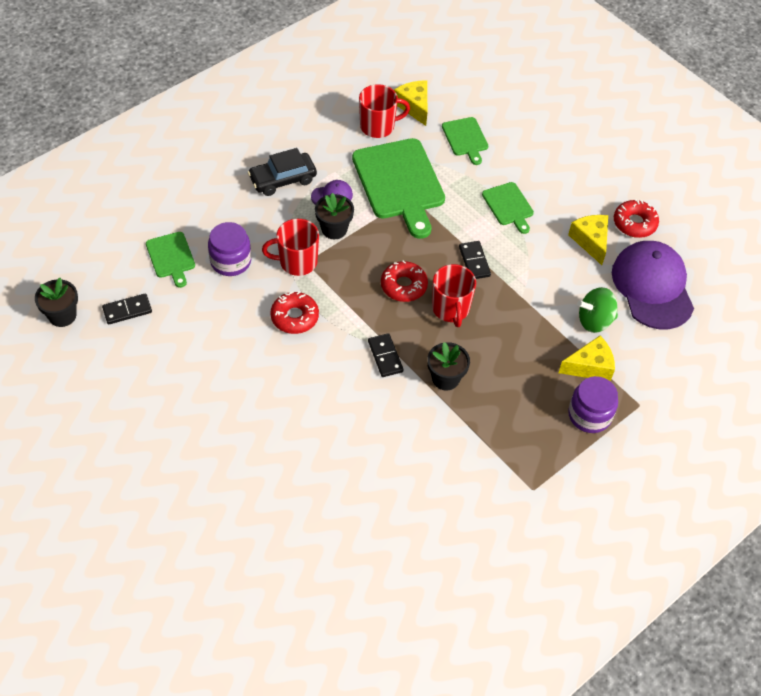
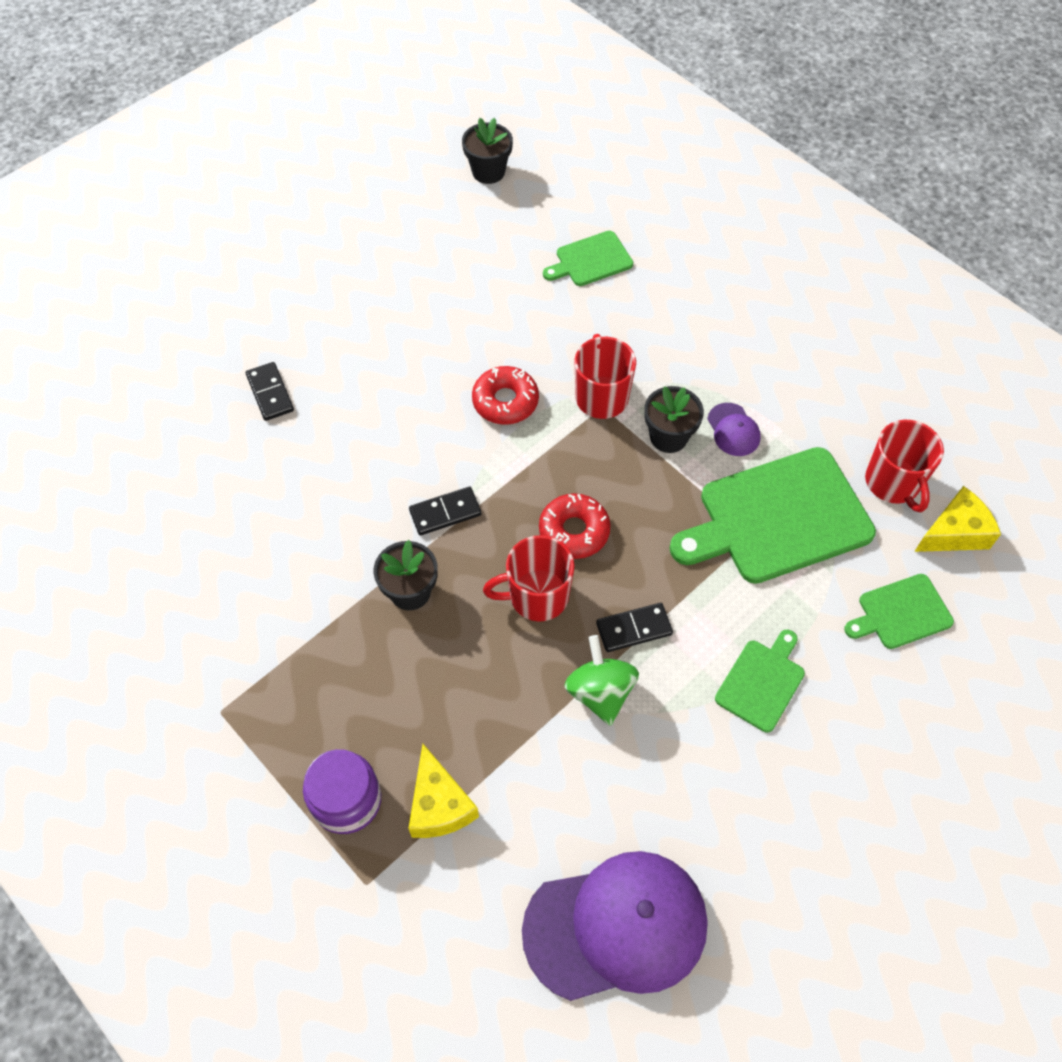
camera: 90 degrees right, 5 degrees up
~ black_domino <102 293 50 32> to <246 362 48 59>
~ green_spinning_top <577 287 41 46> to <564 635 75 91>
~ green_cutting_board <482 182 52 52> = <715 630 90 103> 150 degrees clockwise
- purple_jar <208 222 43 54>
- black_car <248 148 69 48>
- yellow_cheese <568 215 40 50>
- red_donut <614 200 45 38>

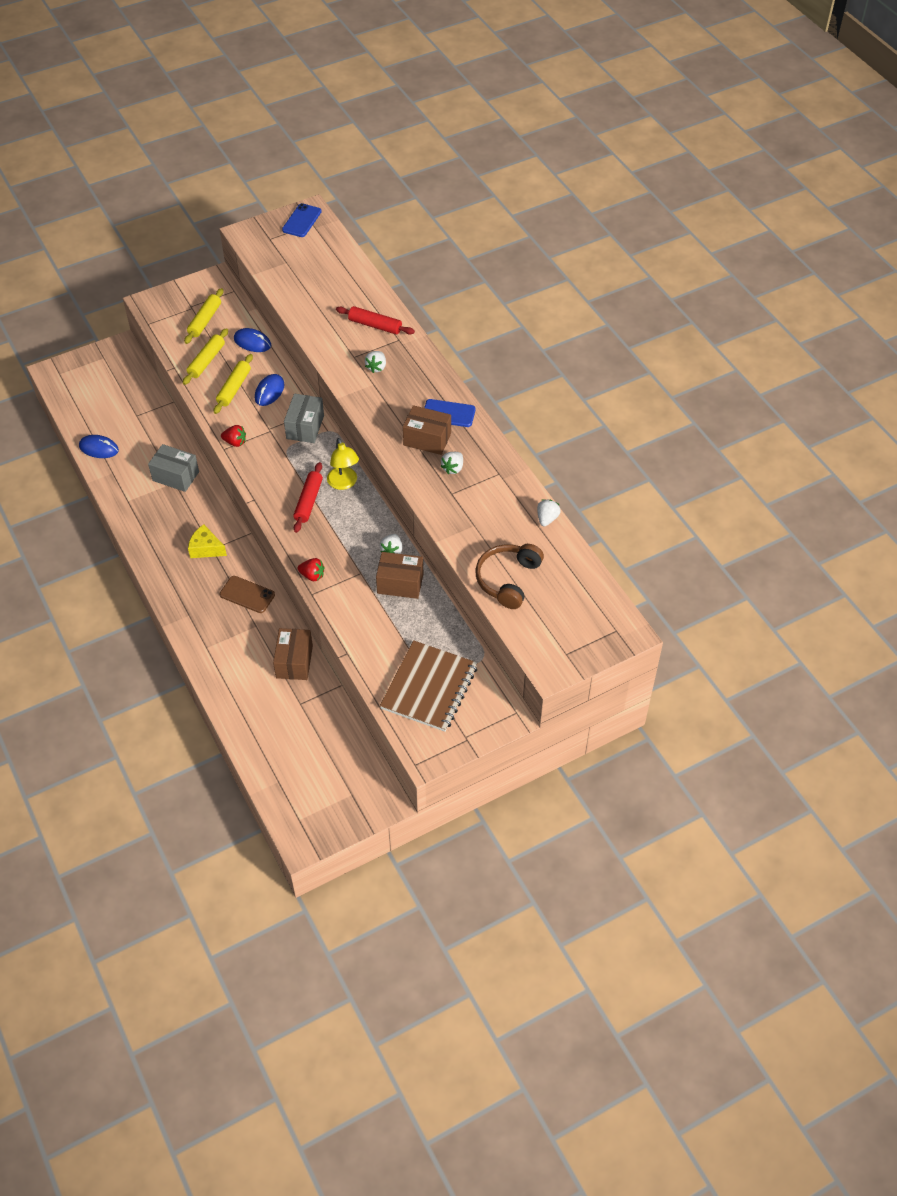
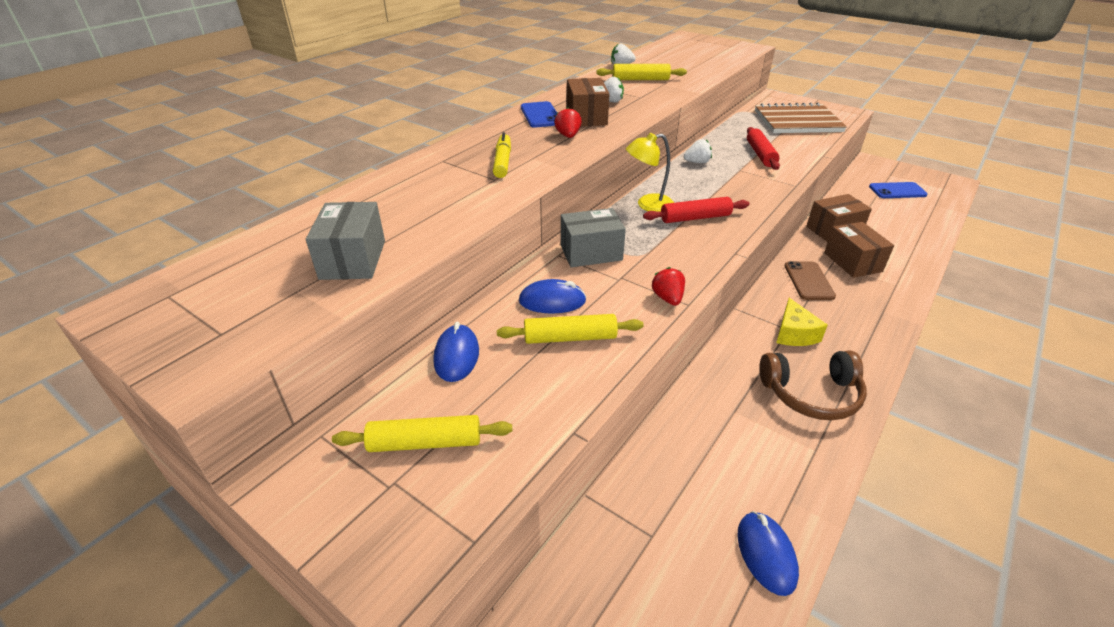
camera: 115 degrees left, 15 degrees down
~ grey_box <148 444 51 48> to <306 202 79 78>
~ white_strawberry <365 351 21 22> to yellow_marker <493 132 18 46>
~ red_strawberry <298 558 27 23> to <554 107 28 31>
~ yellow_rolling_pin <183 328 45 57> to <596 64 91 16>
~ yellow_lamp <327 438 32 52> = <626 133 48 79> 150 degrees counterclockwise
~ red_rolling_pin <336 306 79 29> to <747 127 33 43>
~ brown_headphones <476 544 68 65> to <759 351 108 69>
~ brown_box <376 552 47 47> to <824 222 70 56>
~ blue_phone <282 203 40 34> to <869 182 58 16>

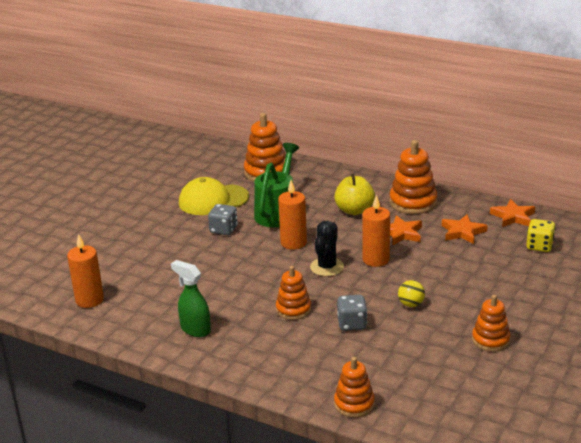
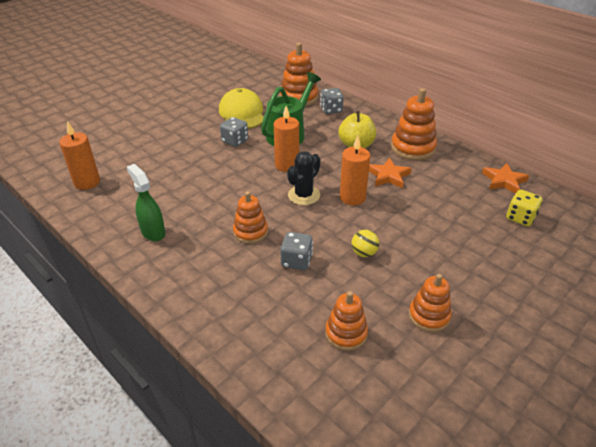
camera: 15 degrees right, 10 degrees up
~ yellow_cap <179 177 70 38> = <219 88 45 41> 75 degrees clockwise
+ grey_dice <320 88 23 26>
~ orange_stacking_toy <334 357 41 61> to <325 291 43 60>
- orange_star <442 214 46 30>

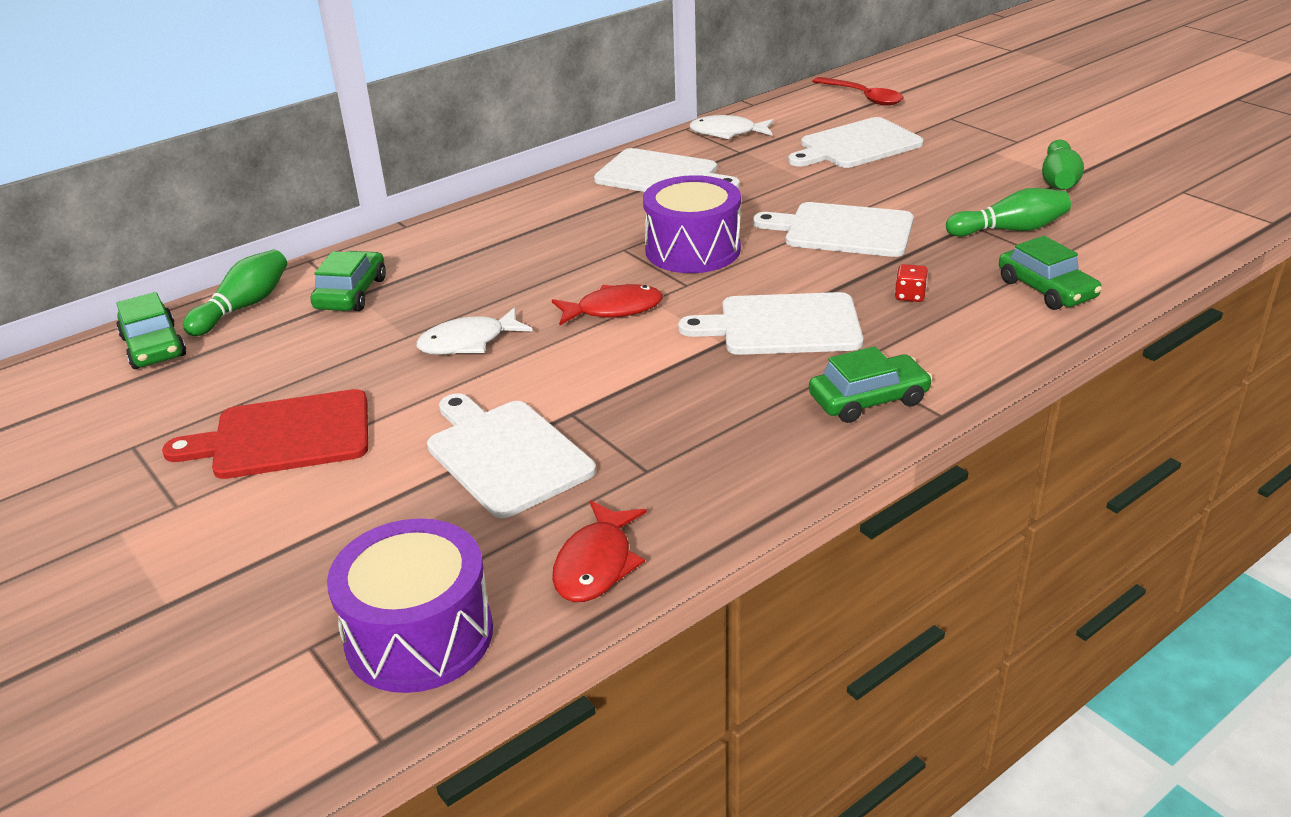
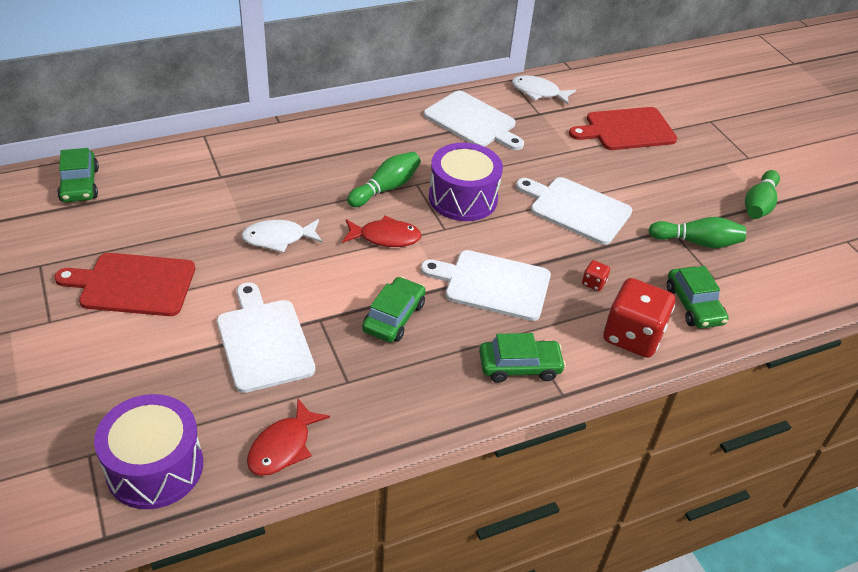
camera: 10 degrees right, 10 degrees up
~ green_bowling_pin <183 250 104 86> to <347 152 74 55>
~ green_car <310 251 76 60> to <362 277 64 65>
~ white_cutting_board <788 117 136 51> to red_cutting_board <569 107 108 43>
+ red_dice <603 278 72 80>
- red_spoon <812 77 91 29>

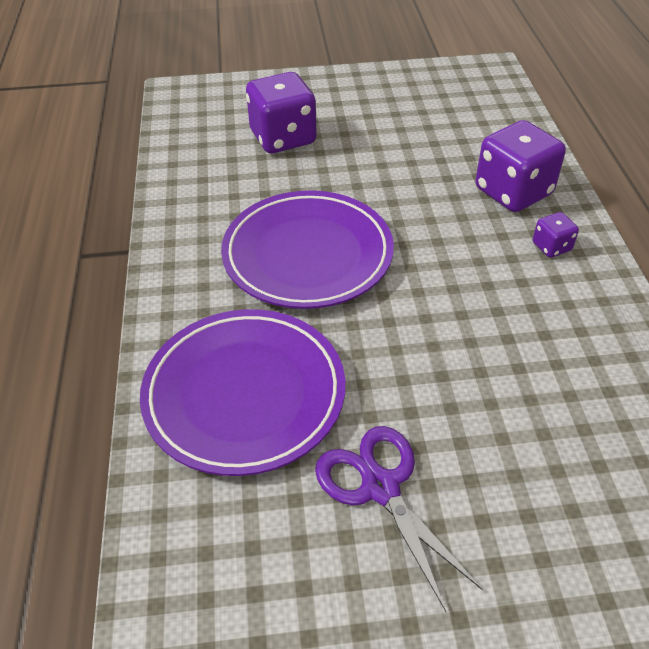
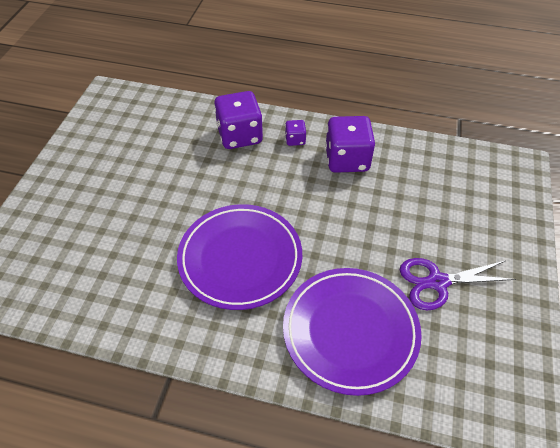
camera: 70 degrees left, 5 degrees up
~ purple_dice <246 72 71 81> to <325 116 50 57>

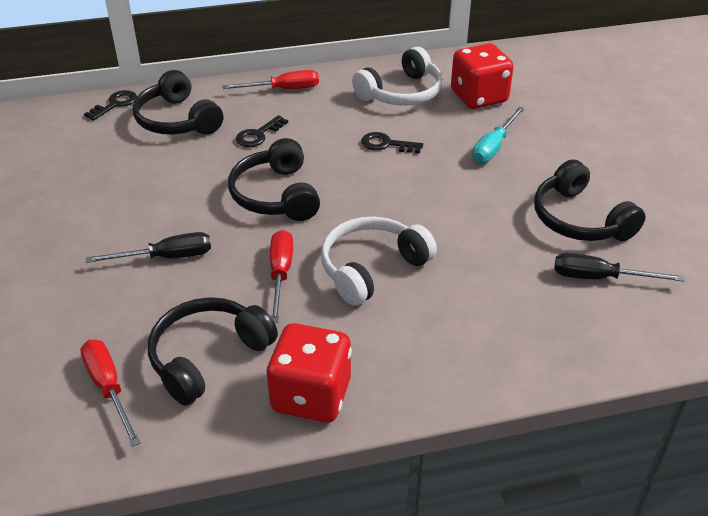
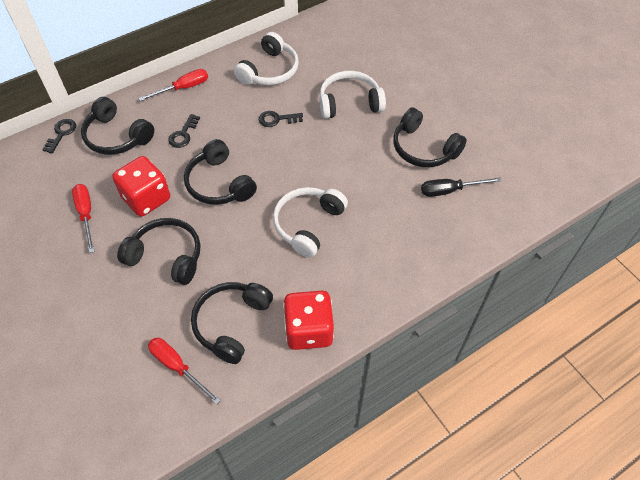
camera: 20 degrees left, 15 degrees up
~ red_screwdriver <270 230 23 93> to <72 184 23 69>
~ red_dice <451 43 63 66> to <112 156 58 60>
~ black_screwdriver <86 232 125 31> to black_headphones <117 218 84 67>
~ turquoise_screwdriver <472 107 52 56> to white_headphones <319 71 67 48>

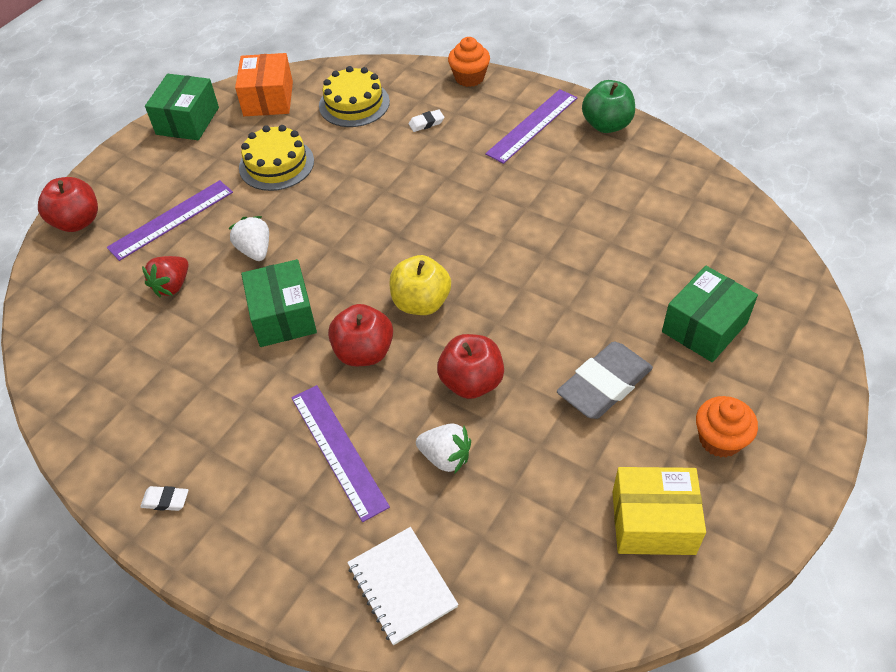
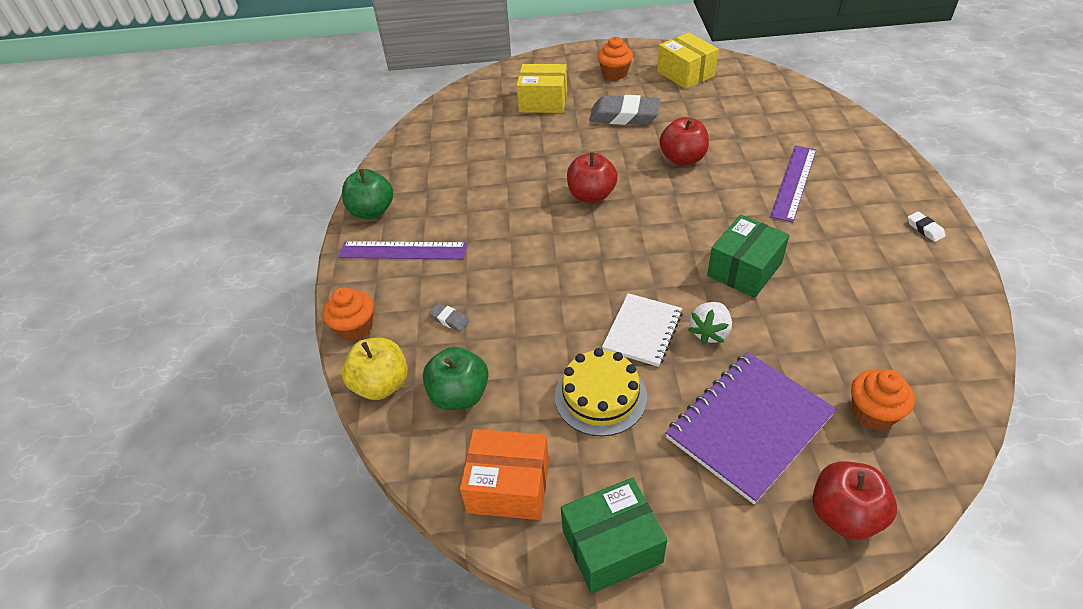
camera: 125 degrees left, 5 degrees down
~ yellow_apple <389 255 62 60> to <342 338 66 62>
~ yellow_cake <319 66 71 61> to green_apple <423 347 66 63>
~ white_eraser <409 109 35 23> to grey_eraser <429 303 40 29>
~ orange_box <235 53 58 63> = <460 429 89 91> 45 degrees clockwise
~ green_box <662 266 96 96> to yellow_box <516 64 51 49>
~ red_apple <328 304 65 62> to <567 152 51 51>
~ white_notebook <347 527 111 118> to <602 293 81 74>
~ purple_ruler <107 180 126 81> to purple_notebook <665 352 172 152>
+ orange_cupcake <851 369 64 61>
- red_strawberry <142 256 47 41>
- white_strawberry <416 423 55 50>

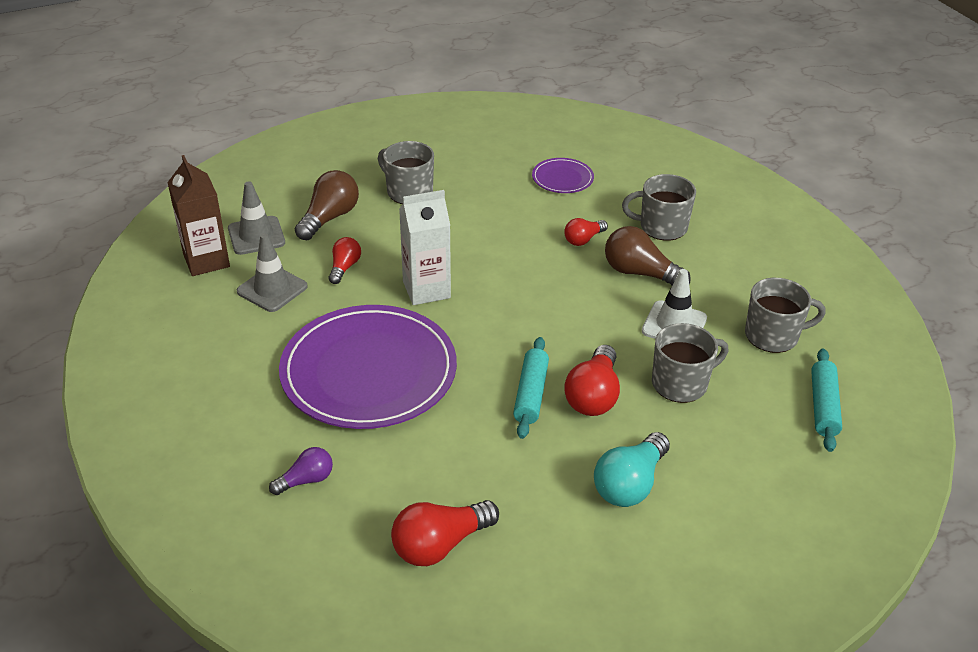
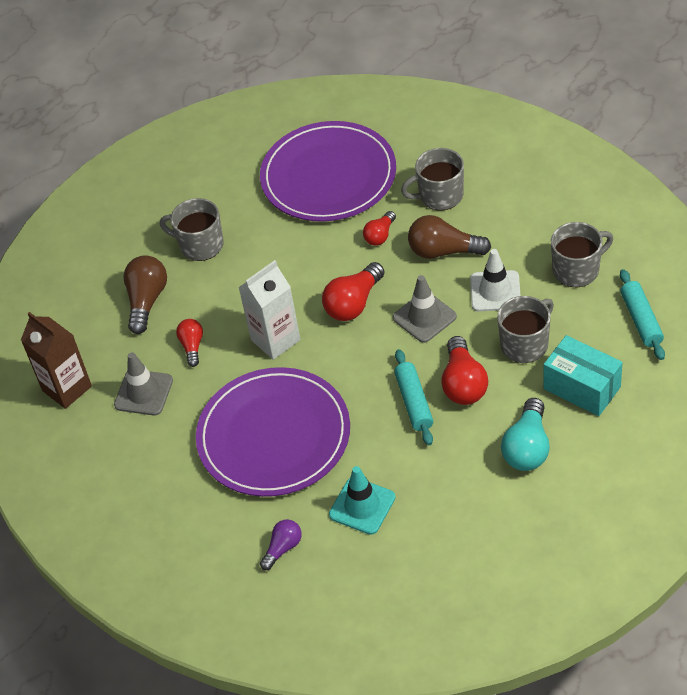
camera: 15 degrees left, 10 degrees up
~ purple_plate <532 158 62 35> = <260 121 136 101> x2.29
~ red_light_bulb <391 500 108 66> to <322 262 63 59>
+ turquoise_traffic_cone <329 466 66 69>
~ grey_traffic_cone <228 181 57 74> to <393 275 64 68>
+ turquoise_box <544 335 78 81>

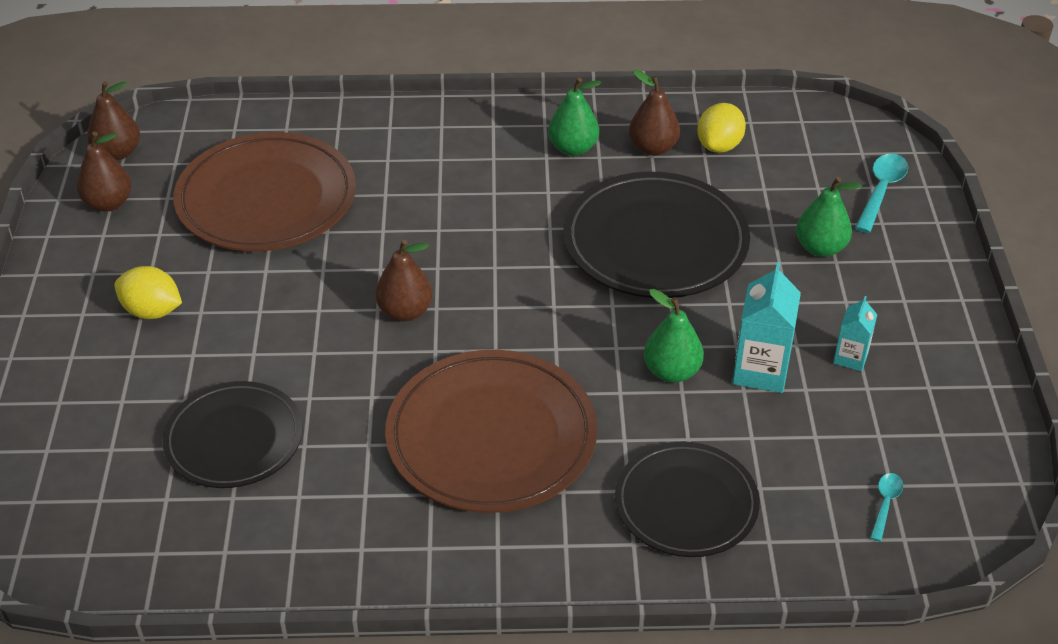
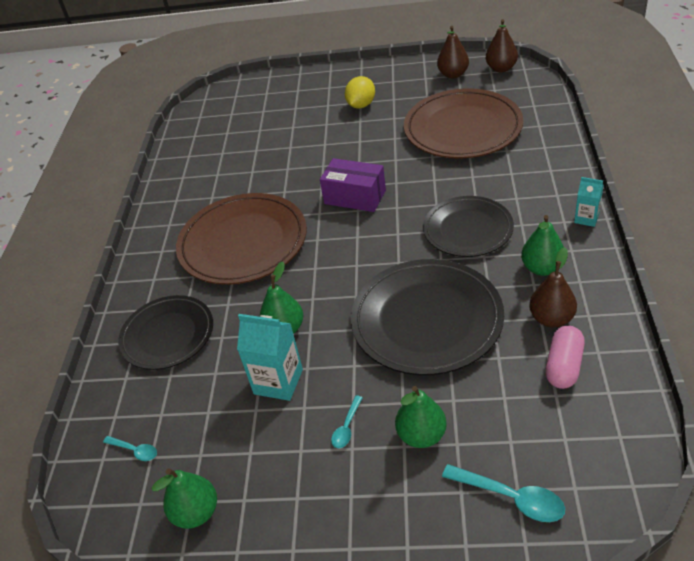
camera: 100 degrees right, 0 degrees up
+ green_pear <152 469 65 60>
~ brown_pear <375 240 58 82> to purple_box <320 158 66 54>
+ turquoise_spoon <331 395 32 53>
~ black_plate <163 381 140 107> to <423 196 91 61>
~ yellow_lemon <697 103 49 50> to pink_capsule <545 326 40 63>
~ turquoise_carton <833 296 44 75> to <574 177 30 50>

